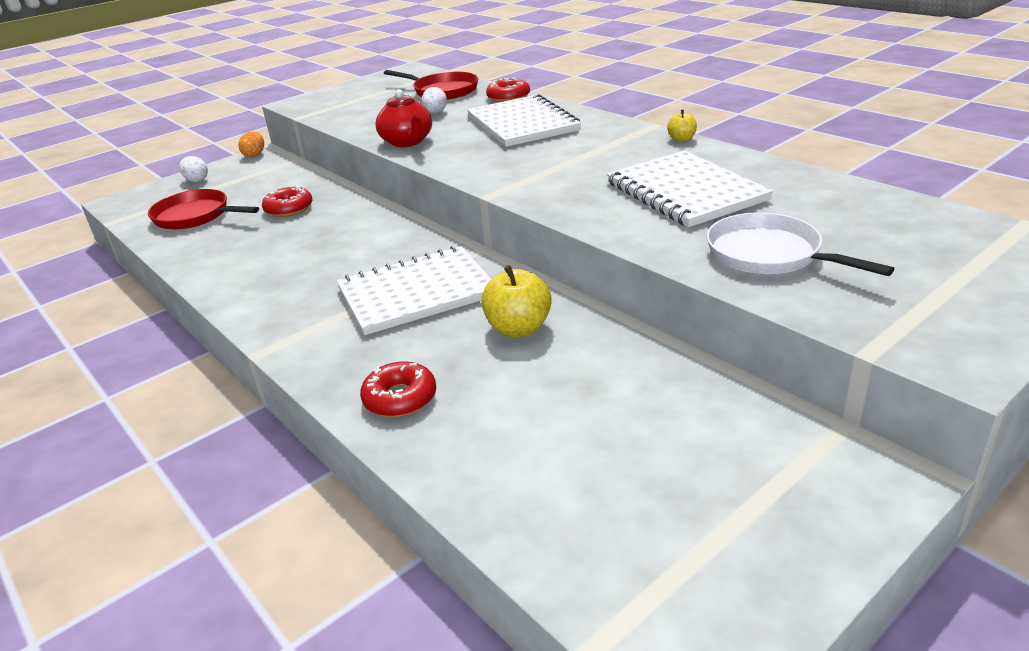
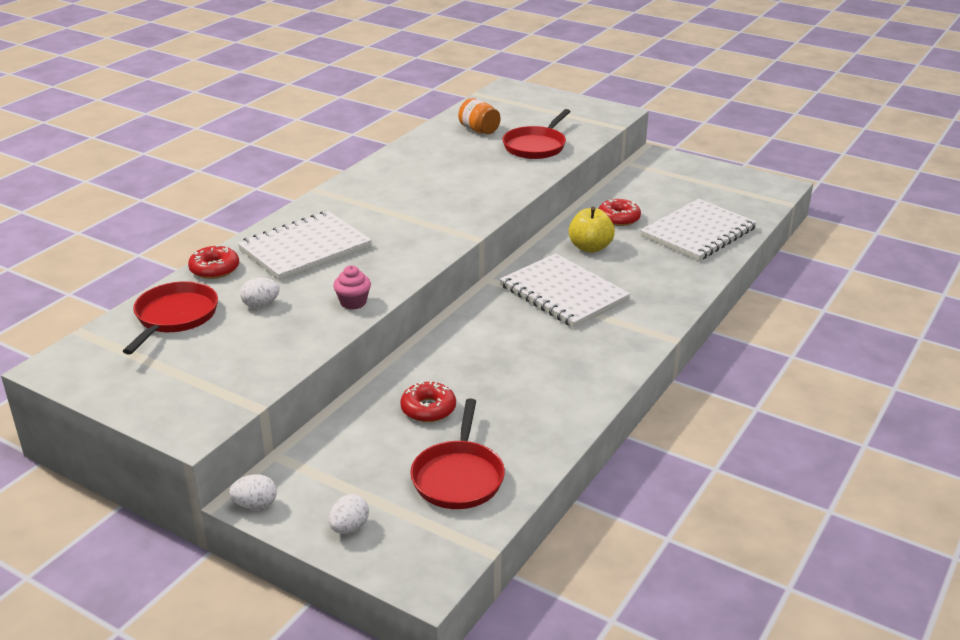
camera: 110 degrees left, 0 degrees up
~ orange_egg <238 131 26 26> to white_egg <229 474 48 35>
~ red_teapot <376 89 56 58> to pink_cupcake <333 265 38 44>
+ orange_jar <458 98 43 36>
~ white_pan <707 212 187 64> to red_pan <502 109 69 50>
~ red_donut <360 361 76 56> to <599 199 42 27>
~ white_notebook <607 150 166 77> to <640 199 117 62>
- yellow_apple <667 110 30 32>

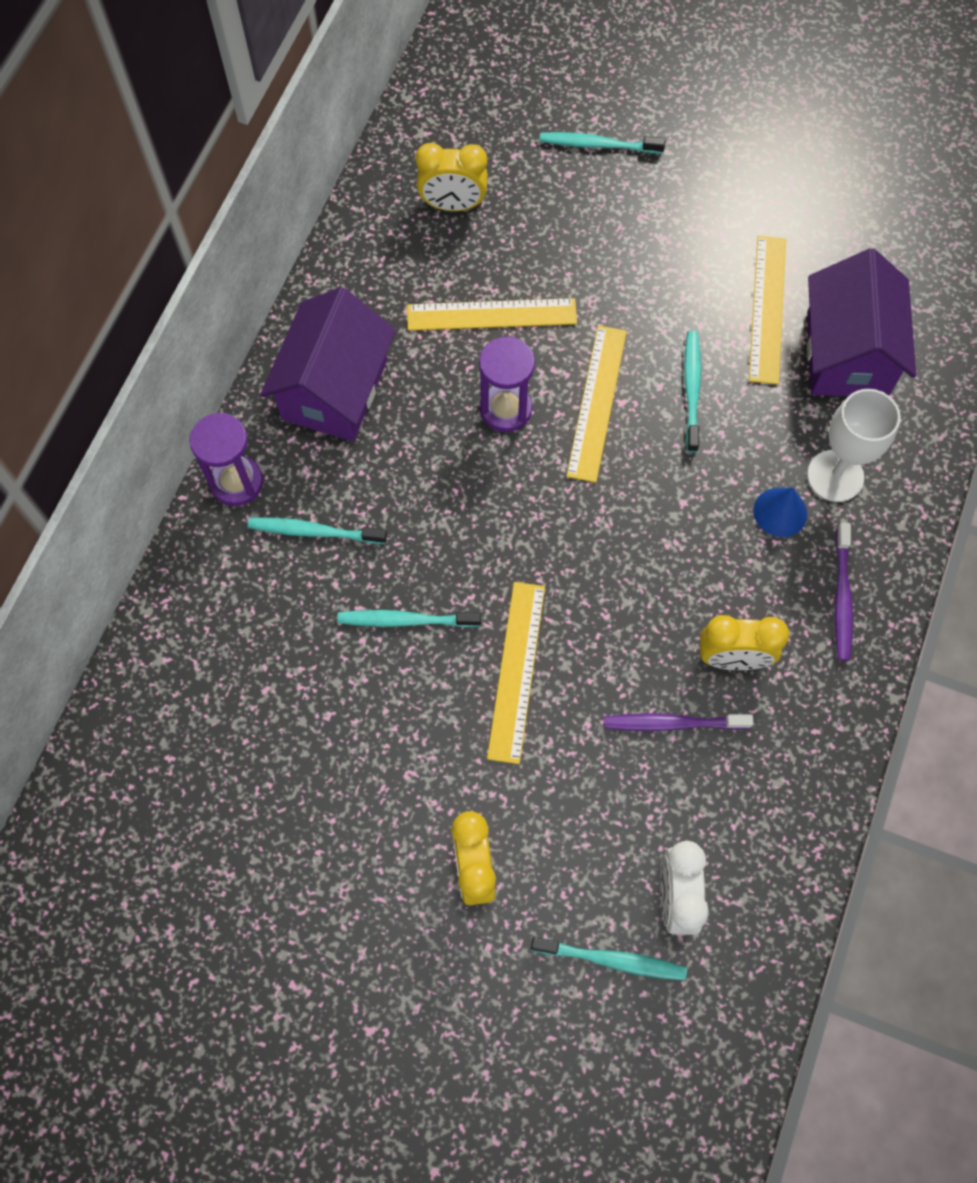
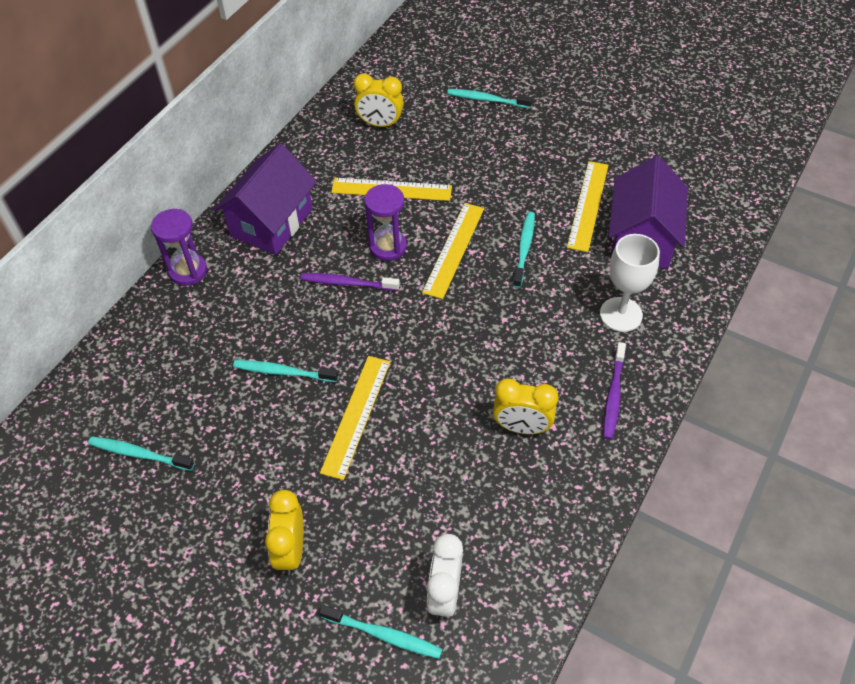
camera: 10 degrees right, 15 degrees down
~ turquoise_toothbrush <248 518 139 26> to <88 436 106 35>
~ purple_toothbrush <604 713 150 18> to <301 273 99 18>
- blue_cone <753 488 54 49>

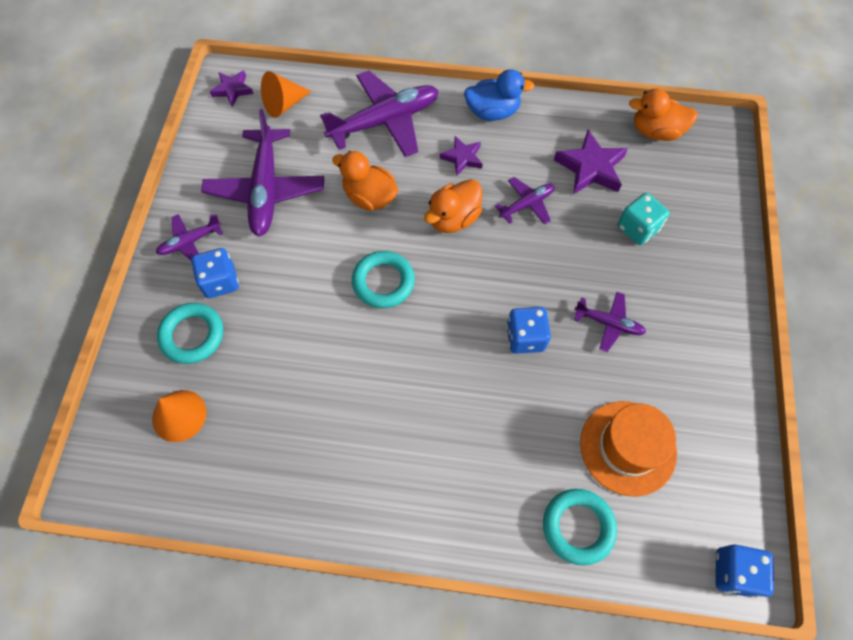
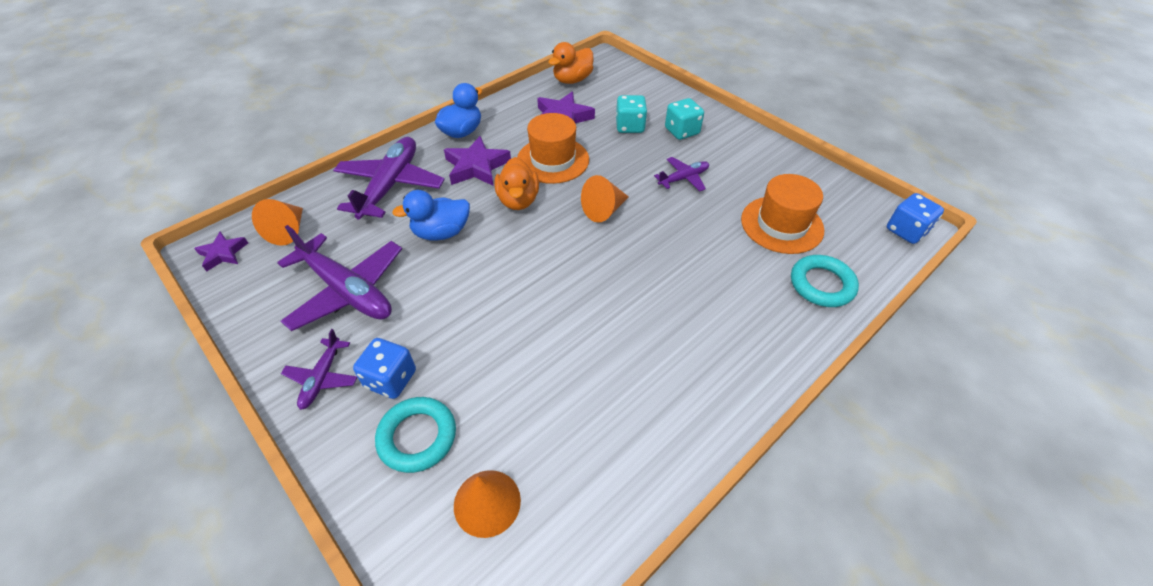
camera: 50 degrees left, 15 degrees down
~ orange_duck <332 151 66 60> to blue_duck <392 190 78 51>
~ purple_star <440 136 43 39> = <444 136 67 50> x1.64
~ purple_plane <495 177 60 48> to orange_hat <517 113 72 71>
+ orange_cone <581 175 48 48>
+ turquoise_dice <665 98 39 42>
- turquoise_ring <352 251 63 57>
- blue_dice <507 307 44 47>

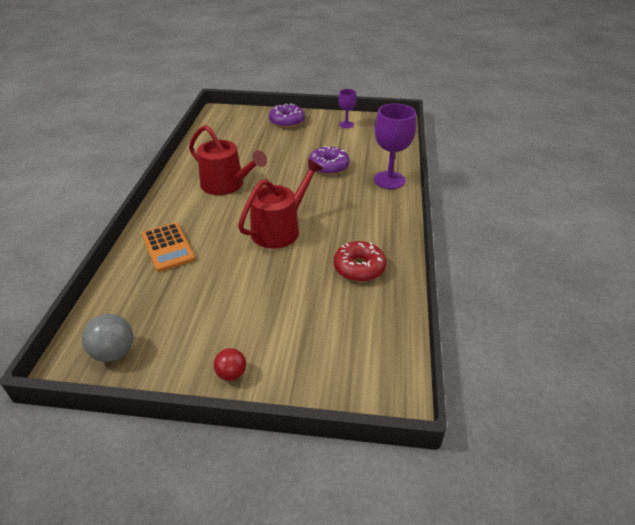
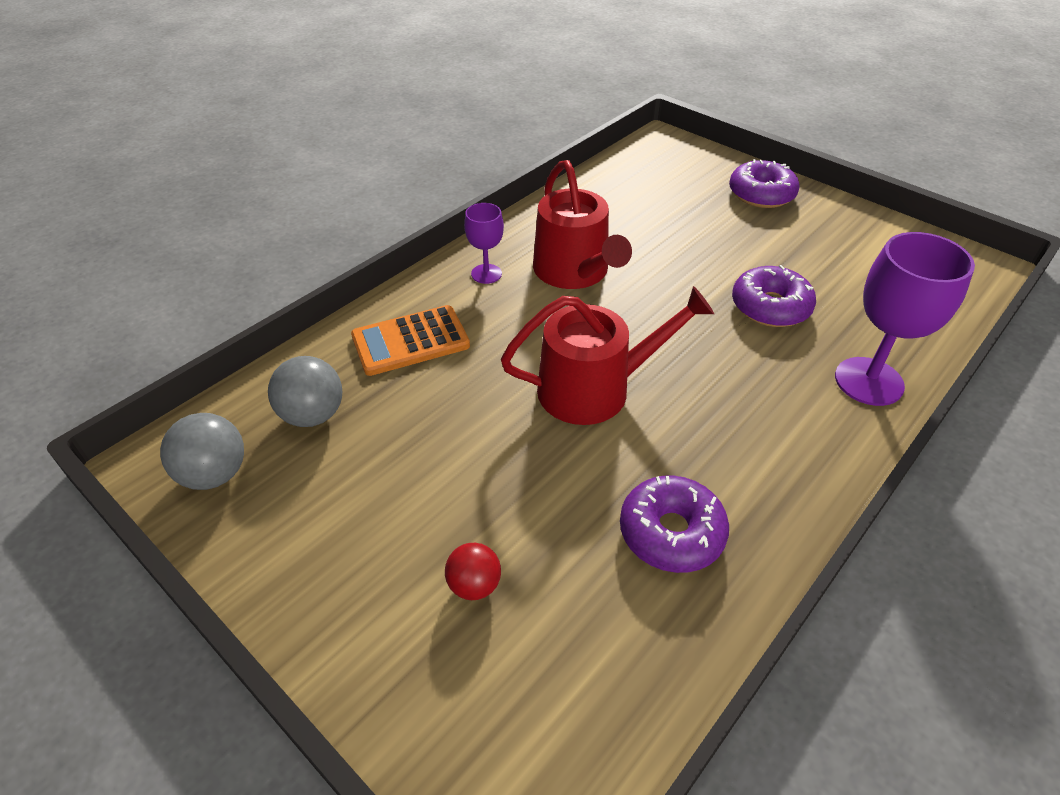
camera: 35 degrees right, 5 degrees up
+ grey_ball <268 356 74 71>
~ orange_calculator <142 223 53 49> = <351 305 119 71> 60 degrees clockwise
~ red_ball <214 348 32 33> to <445 543 56 57>
~ purple_goblet <338 89 19 39> to <464 203 40 81>
~ red_donut <334 241 52 41> to purple_donut <620 476 109 97>

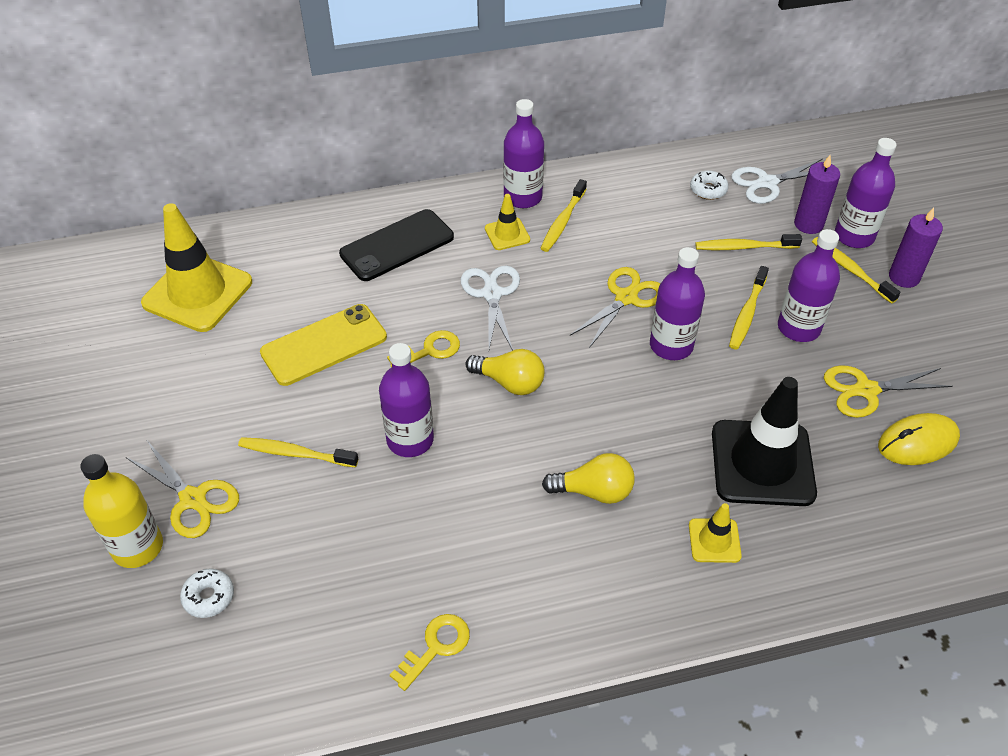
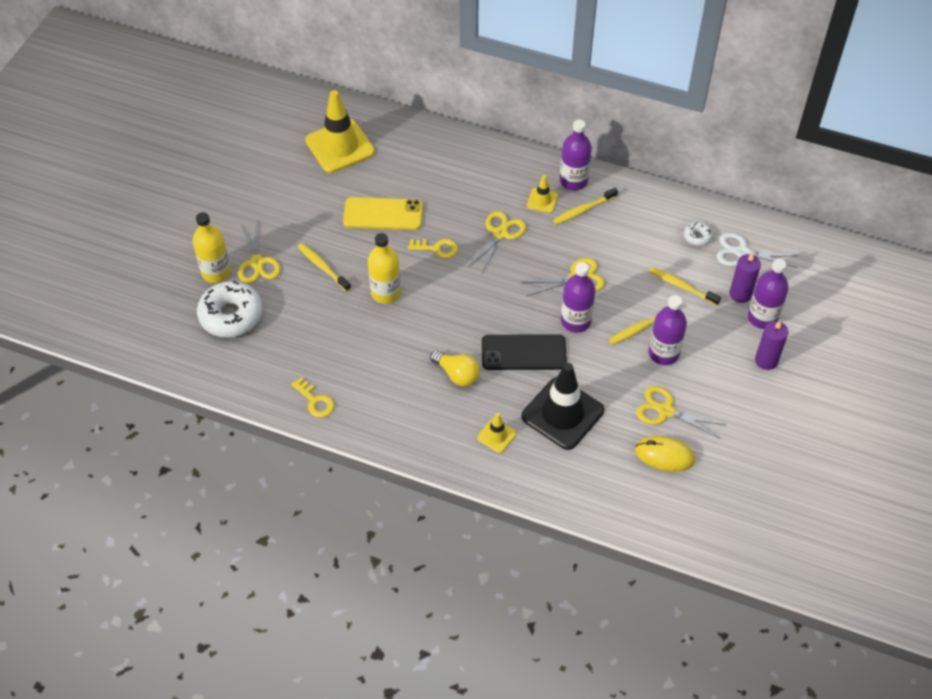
camera: 35 degrees right, 5 degrees up
~ white_donut <180 569 54 49> = <197 281 66 57> x2.16
~ yellow_key <390 614 80 77> = <291 377 43 41> 60 degrees clockwise
~ purple_bottle <379 343 55 114> to yellow_bottle <368 233 33 71>
~ white_scissors <461 265 59 86> to yellow_scissors <467 211 59 62>
~ black_phone <339 209 115 72> to <482 334 85 36>
- yellow_light_bulb <465 349 80 46>
- yellow_toothbrush <812 237 88 67>

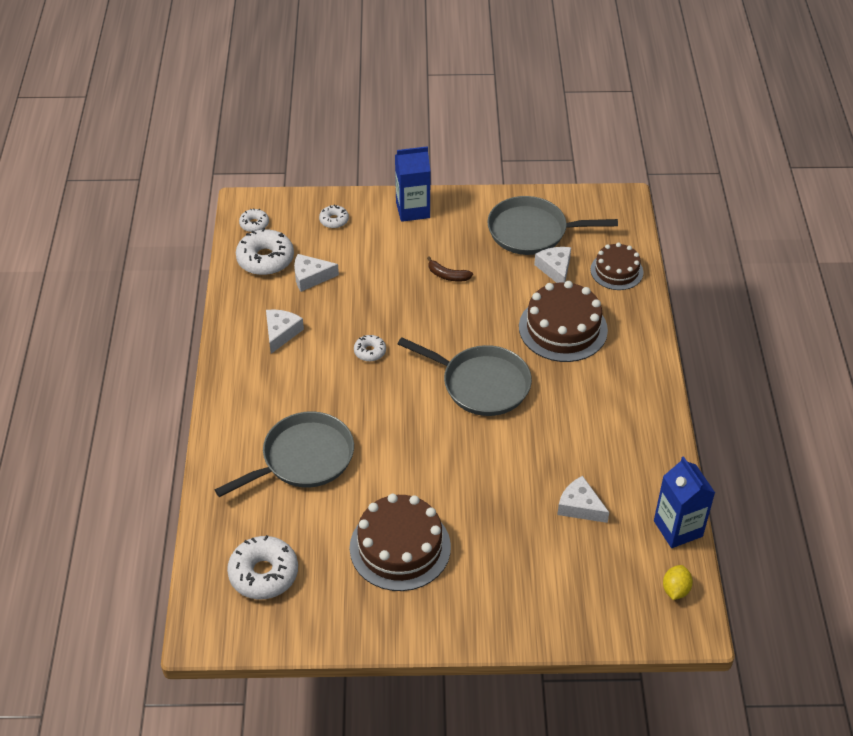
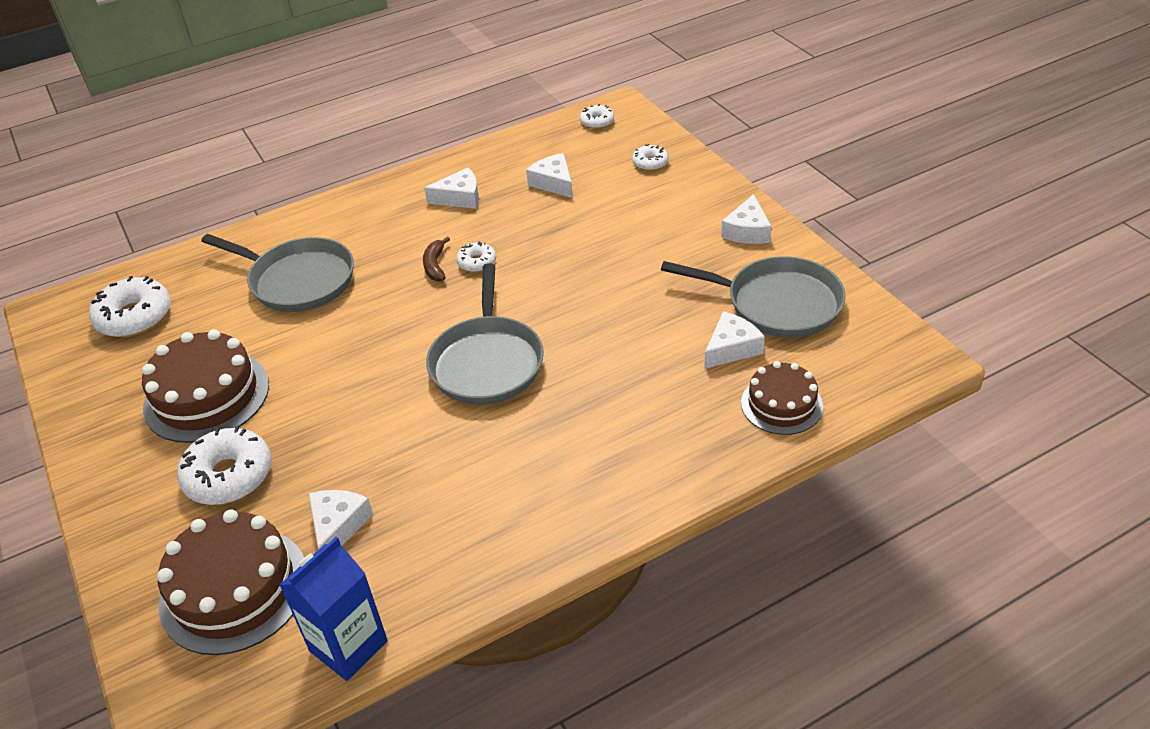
camera: 65 degrees right, 5 degrees down
~ brown_cake <519 281 89 81> to <157 509 147 146>
~ white_donut <236 228 58 47> to <177 426 95 79>
~ brown_banana <427 256 46 25> to <423 236 27 45>
~ grey_pan <487 196 131 59> = <661 256 185 82> 135 degrees clockwise
+ white_cheese <721 194 51 50>
- blue_carton <395 146 35 76>
- yellow_lemon <663 565 30 35>

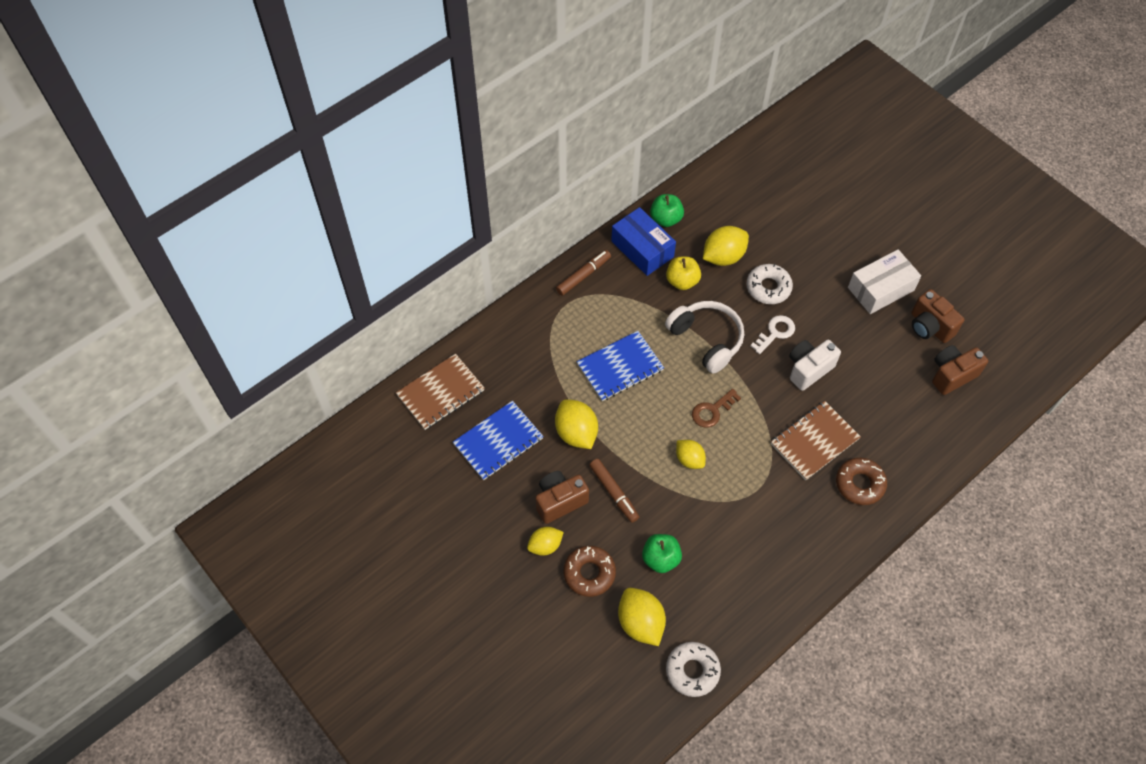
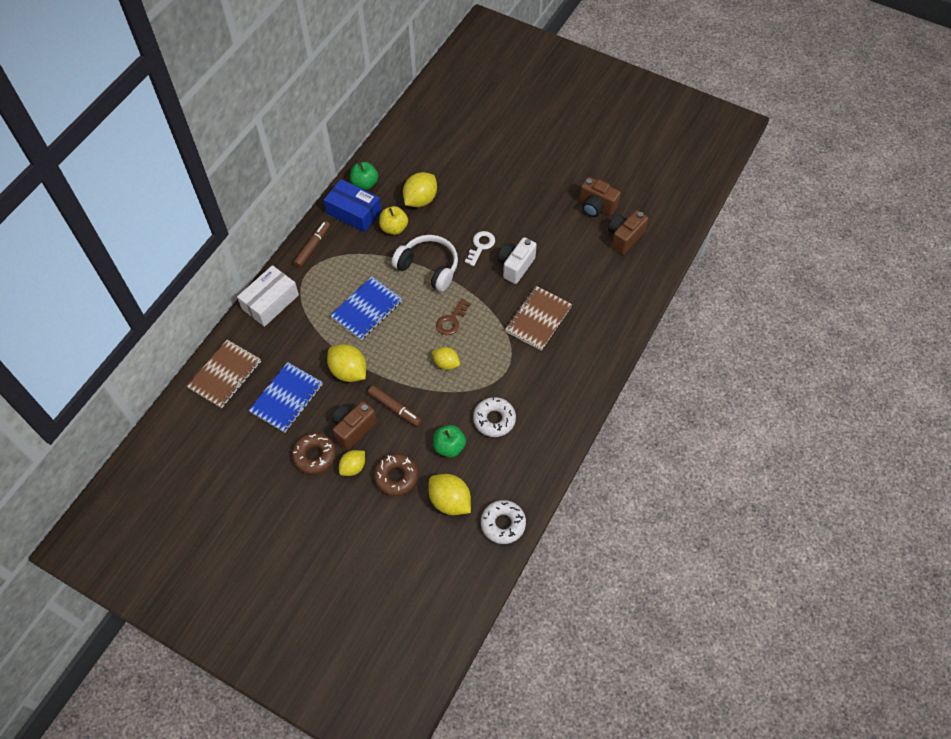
camera: 20 degrees left, 0 degrees up
~ white_box <848 249 73 65> to <237 265 62 62>
~ brown_donut <836 458 51 47> to <292 433 44 41>
~ white_donut <746 264 47 40> to <473 397 43 40>

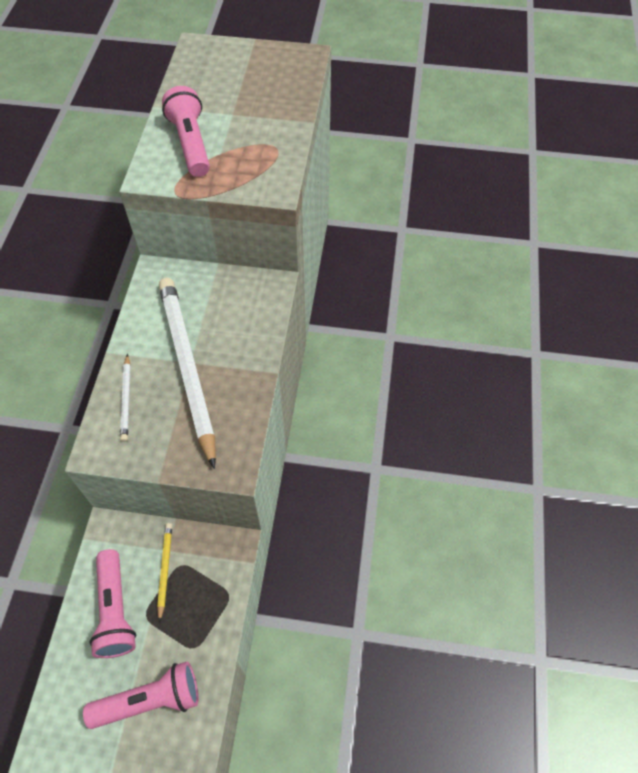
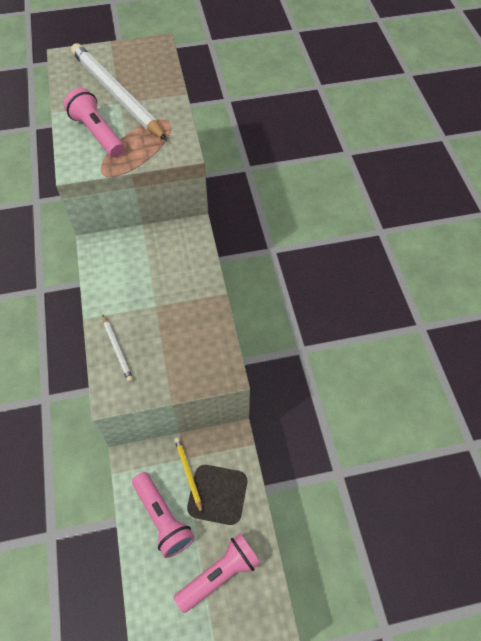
camera: 20 degrees left, 0 degrees up
~ white_pencil <159 278 57 191> to <71 43 96 98>

